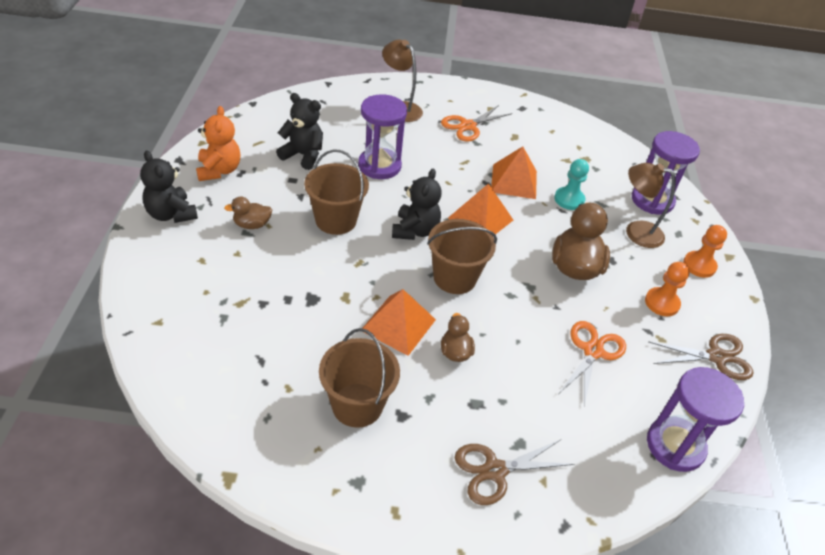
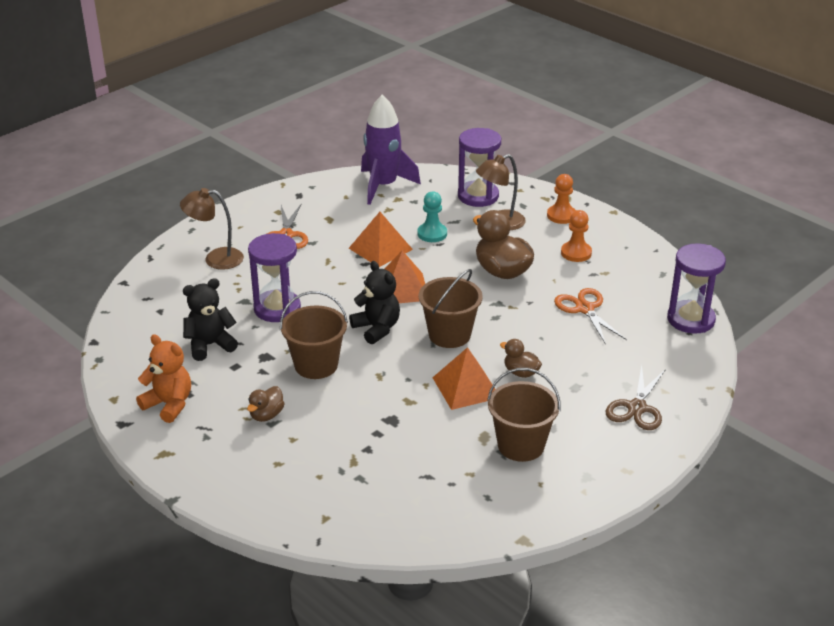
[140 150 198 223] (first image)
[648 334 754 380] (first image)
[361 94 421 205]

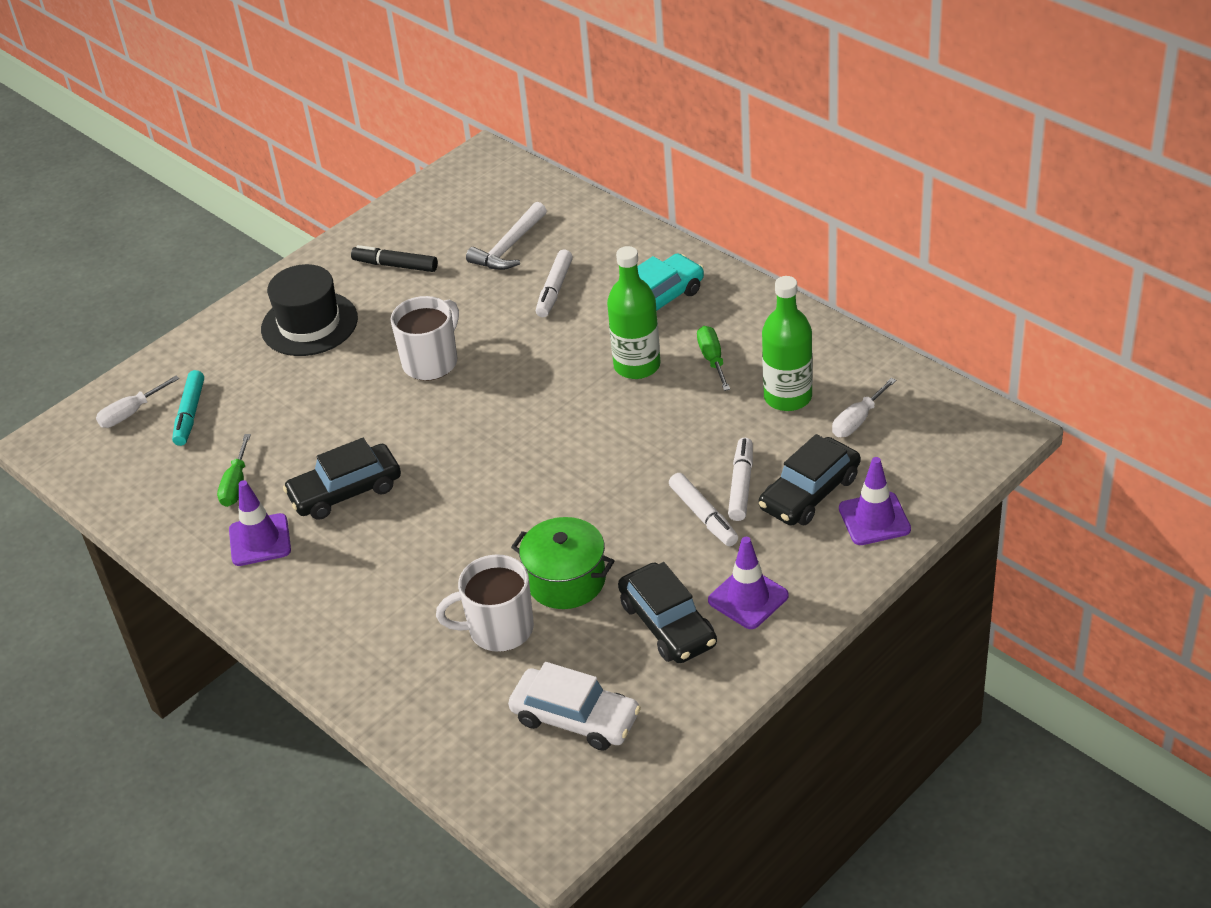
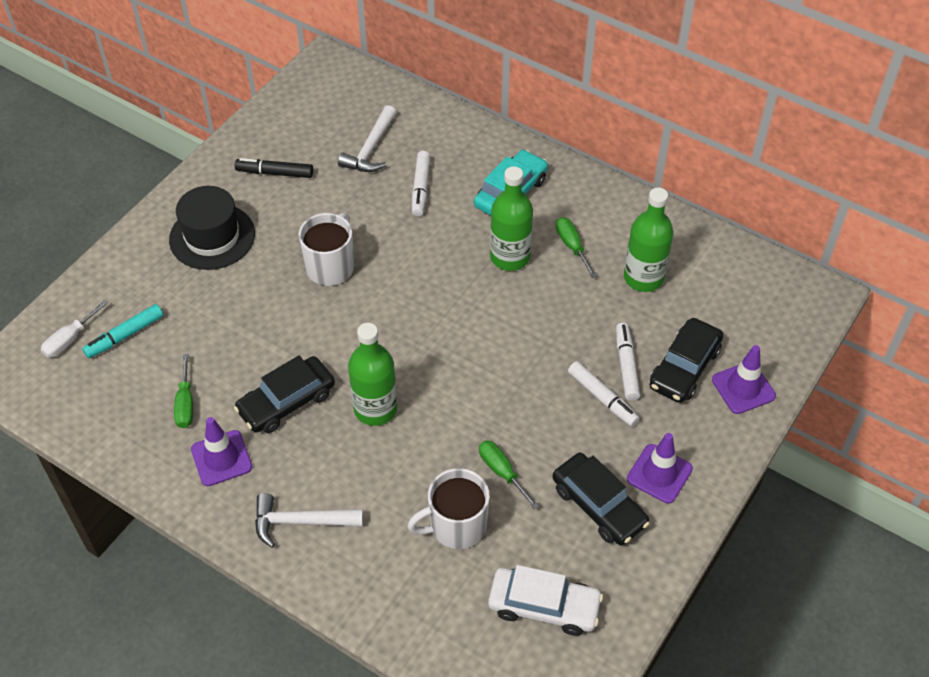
[82 304 163 358]
[832 378 896 437] (first image)
[479 441 539 509]
[348 323 397 426]
[255 493 363 548]

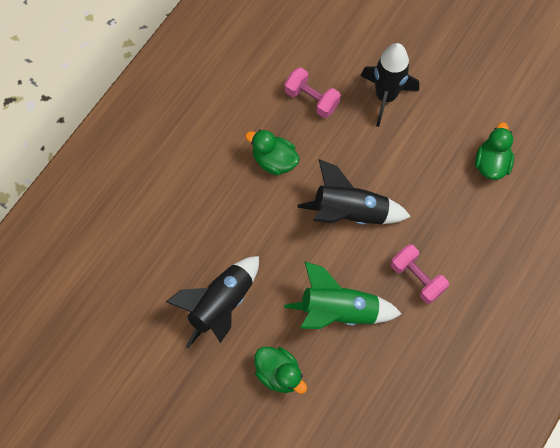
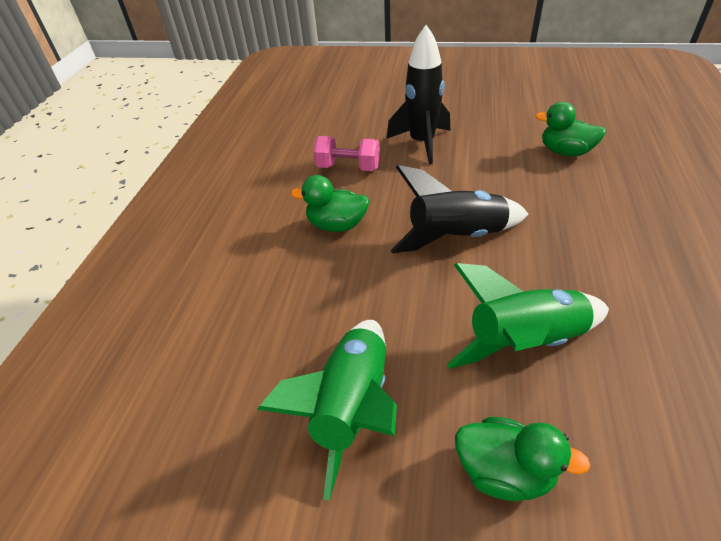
[535 102 606 156]
[391 244 449 304] (first image)
[257 320 397 501]

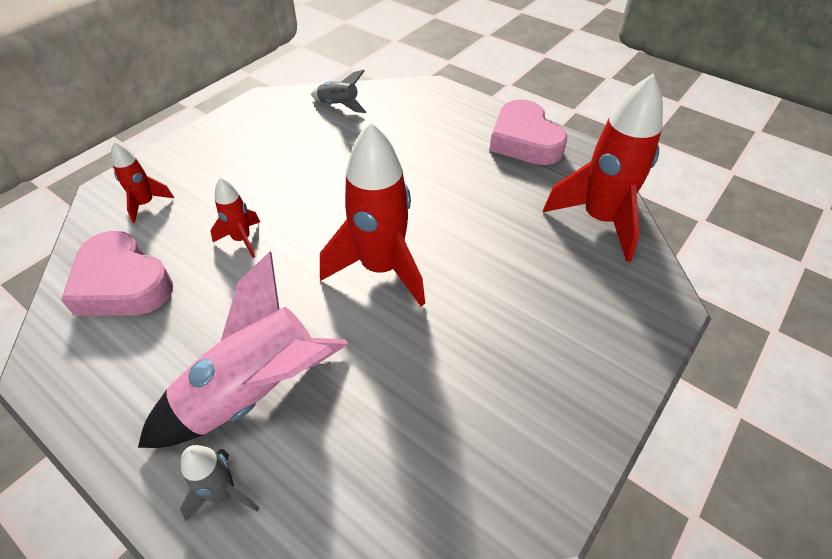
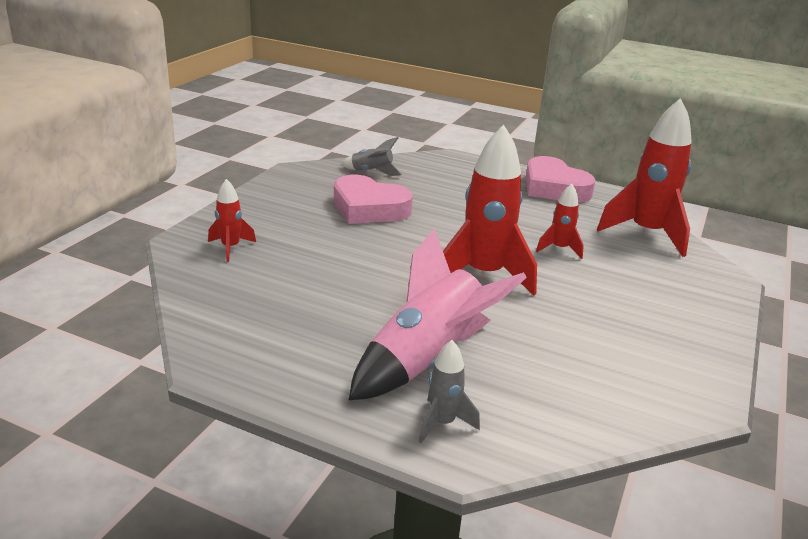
[536 184 584 259]
[334 175 413 224]

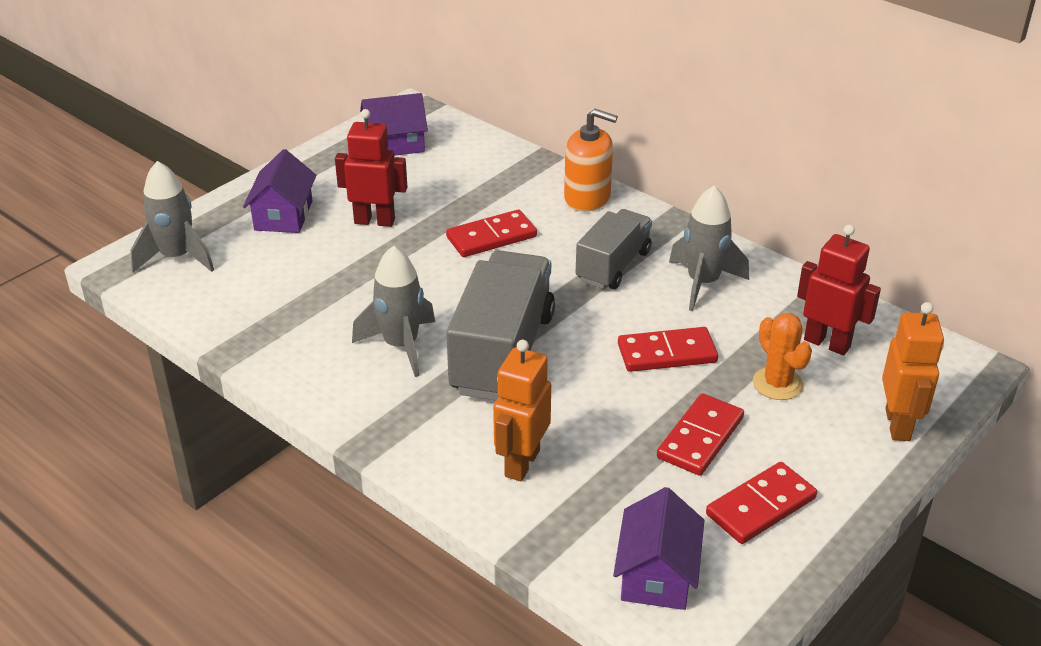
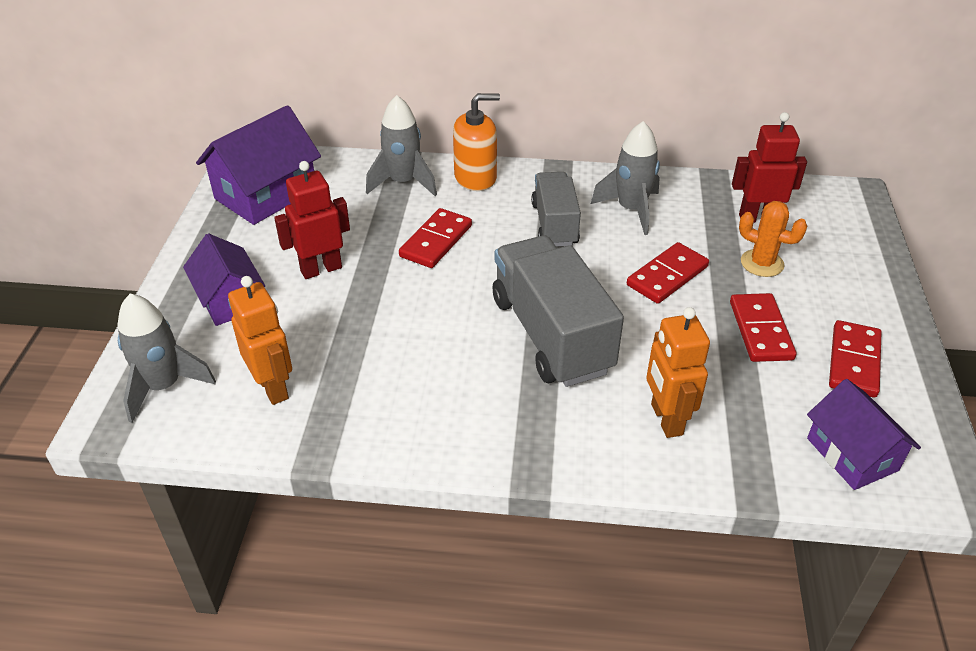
[196 105 321 225]
[366 95 437 196]
[228 276 292 405]

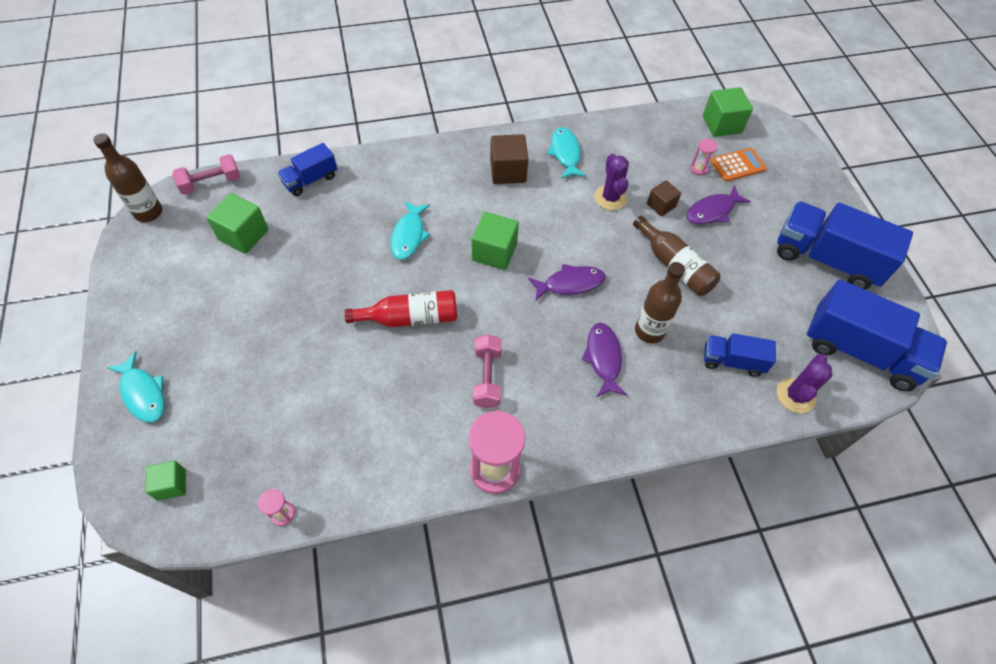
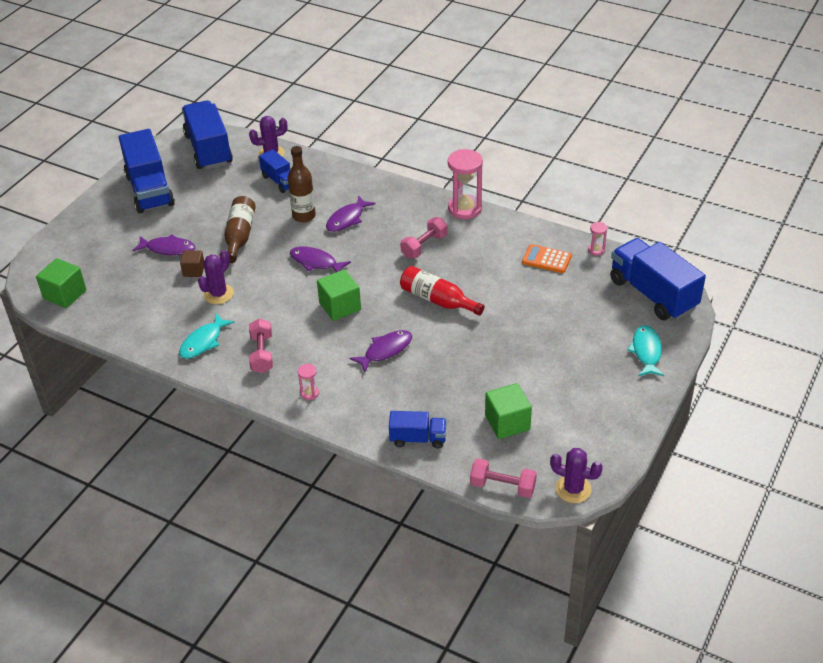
[550 448 603 503]
[249 318 273 373]
[298 364 319 400]
[522 244 572 273]
[350 330 412 372]
[610 238 706 320]

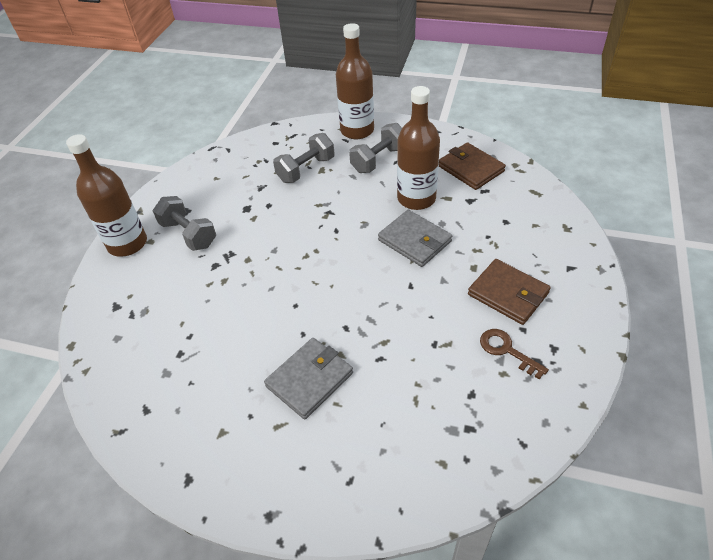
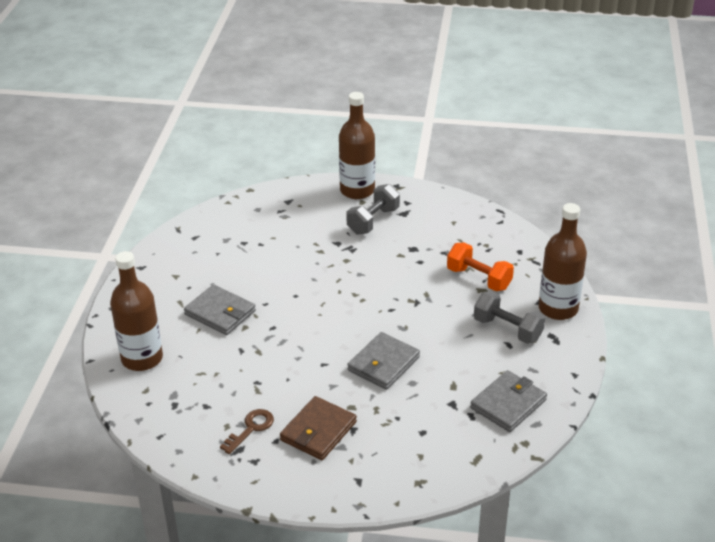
[110 251 163 371]
[447 243 514 291]
[470 370 547 432]

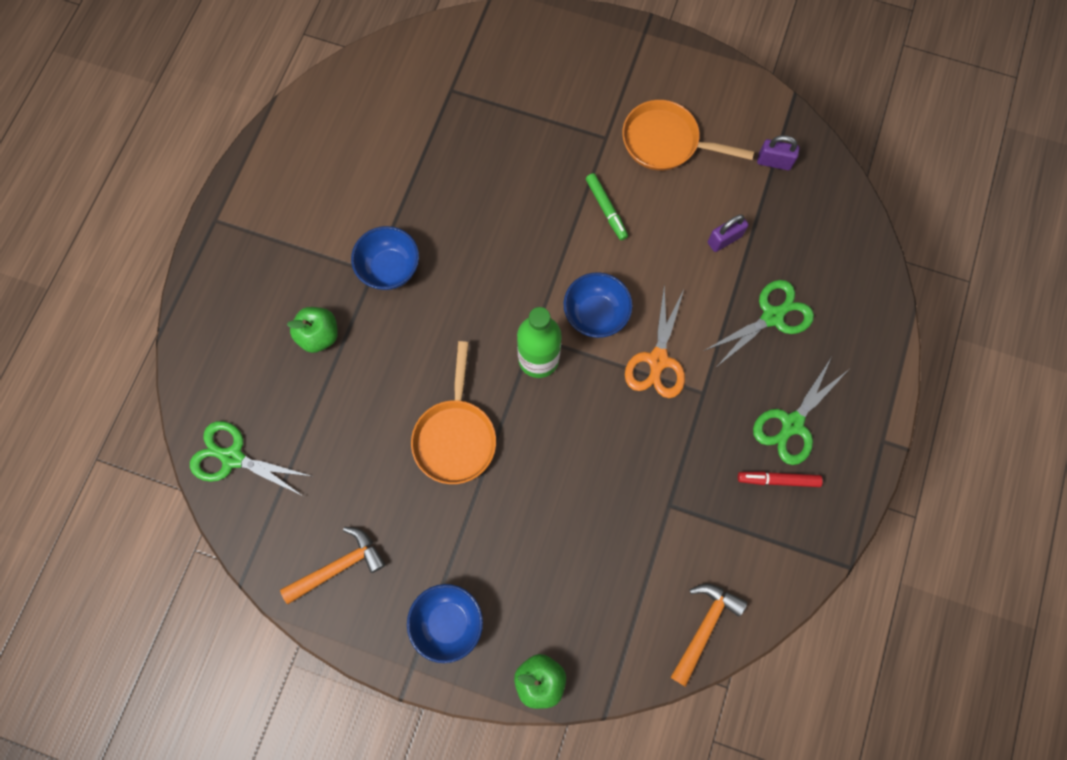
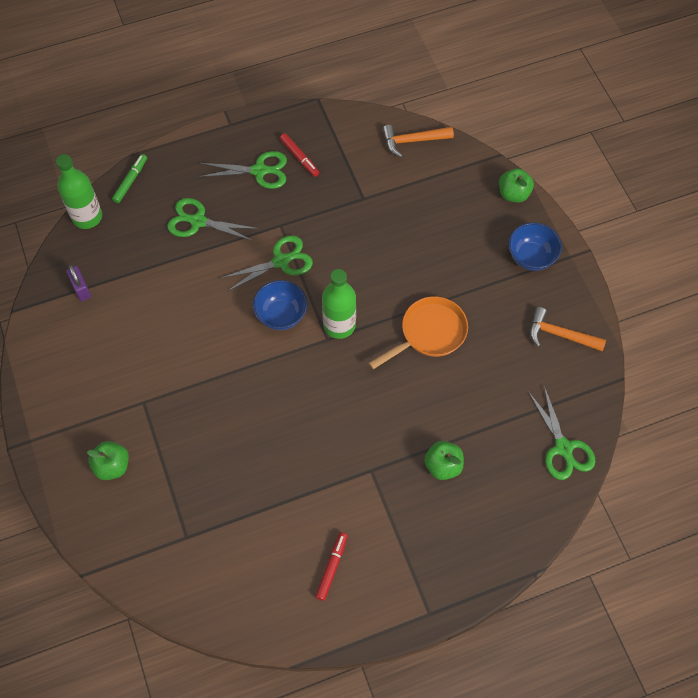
[622 100 754 171] (first image)
[112 154 147 203]
[708 214 748 252] (first image)
[351 226 419 290] (first image)
[221 235 313 292]
[56 154 102 229]
[87 441 129 480]
[315 532 348 601]

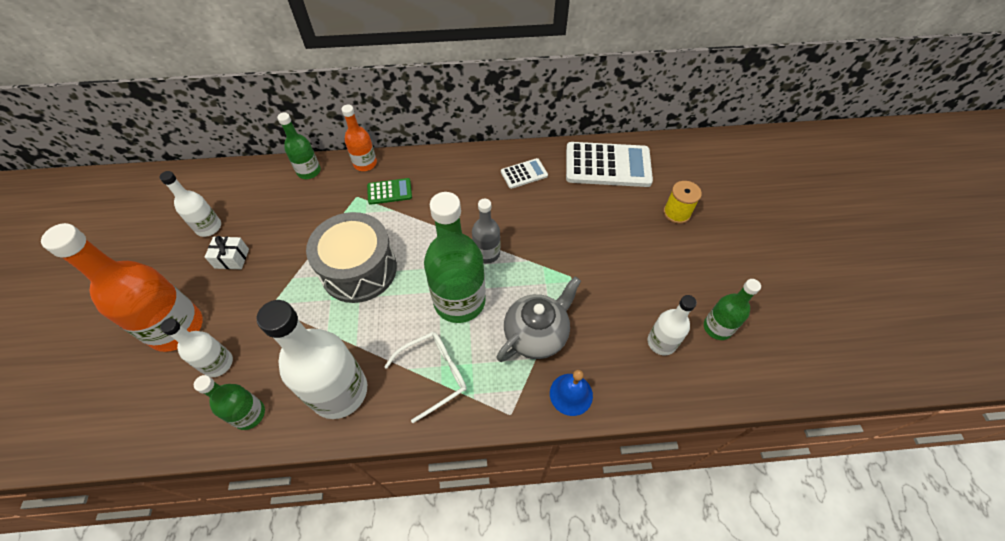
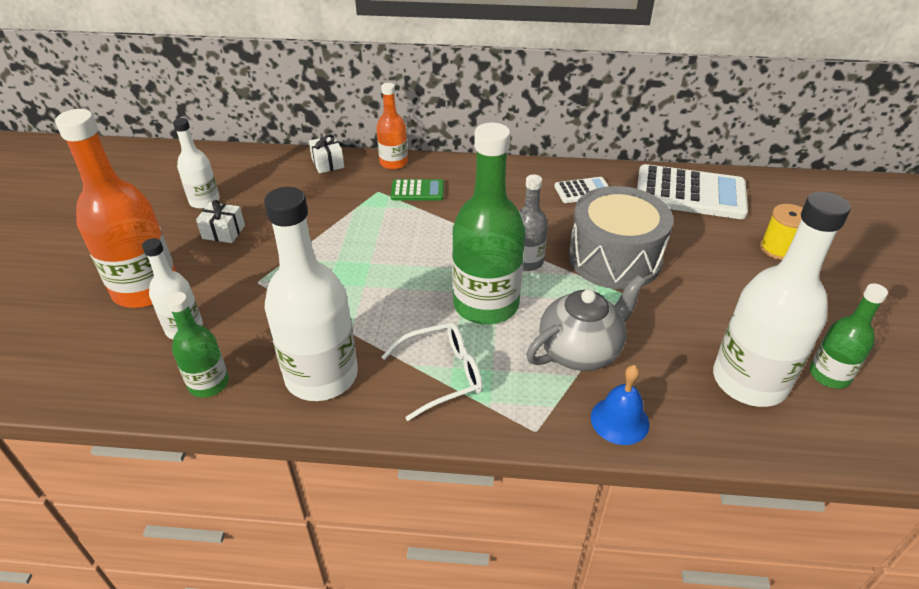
[309 134 344 173]
[569 186 673 290]
[713 192 851 407]

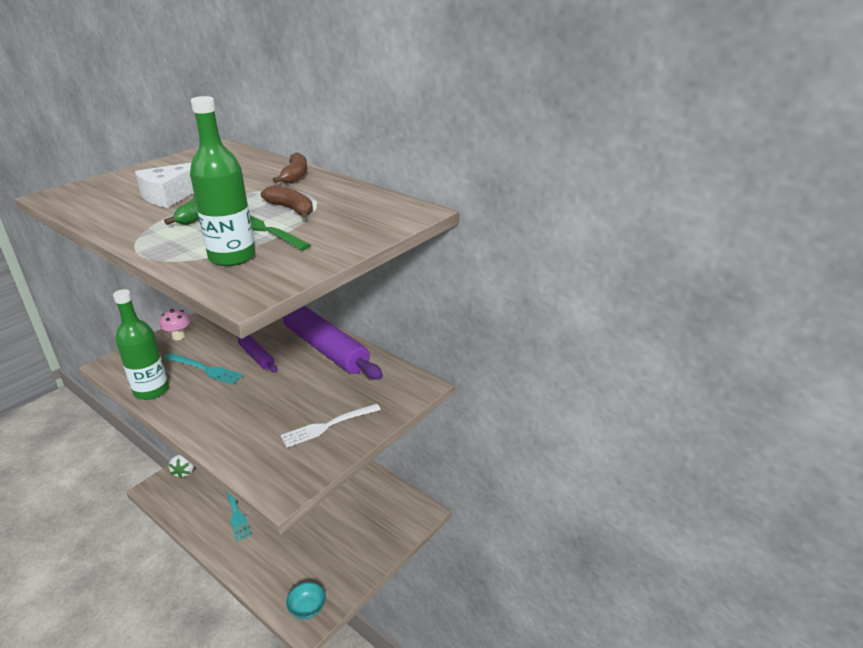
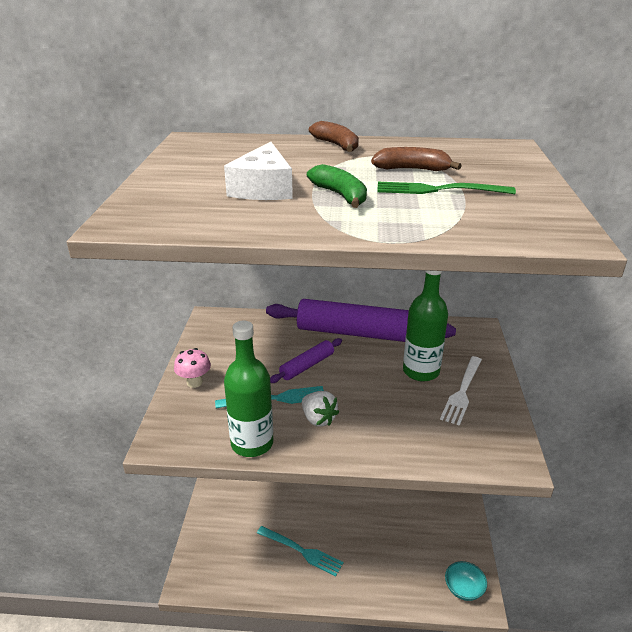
[403 270 448 382]
[270 338 342 383]
[302 391 339 427]

